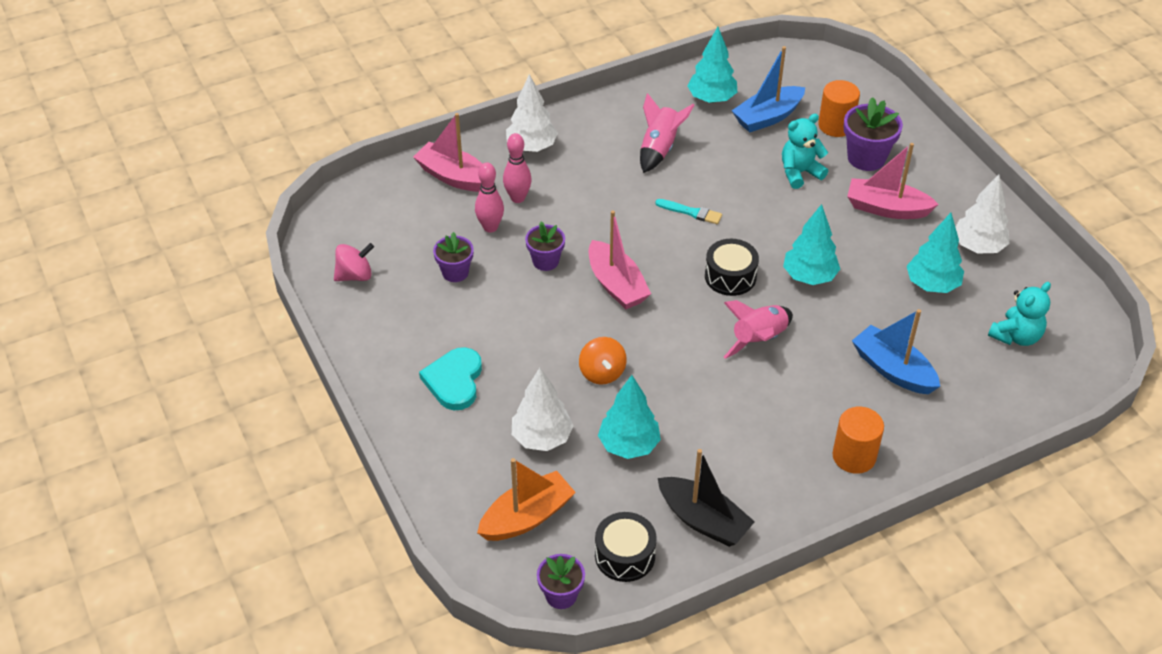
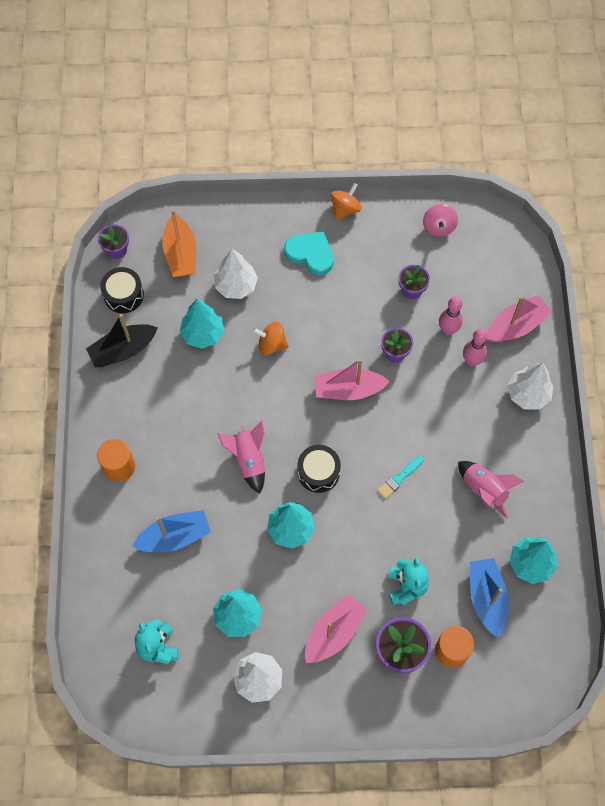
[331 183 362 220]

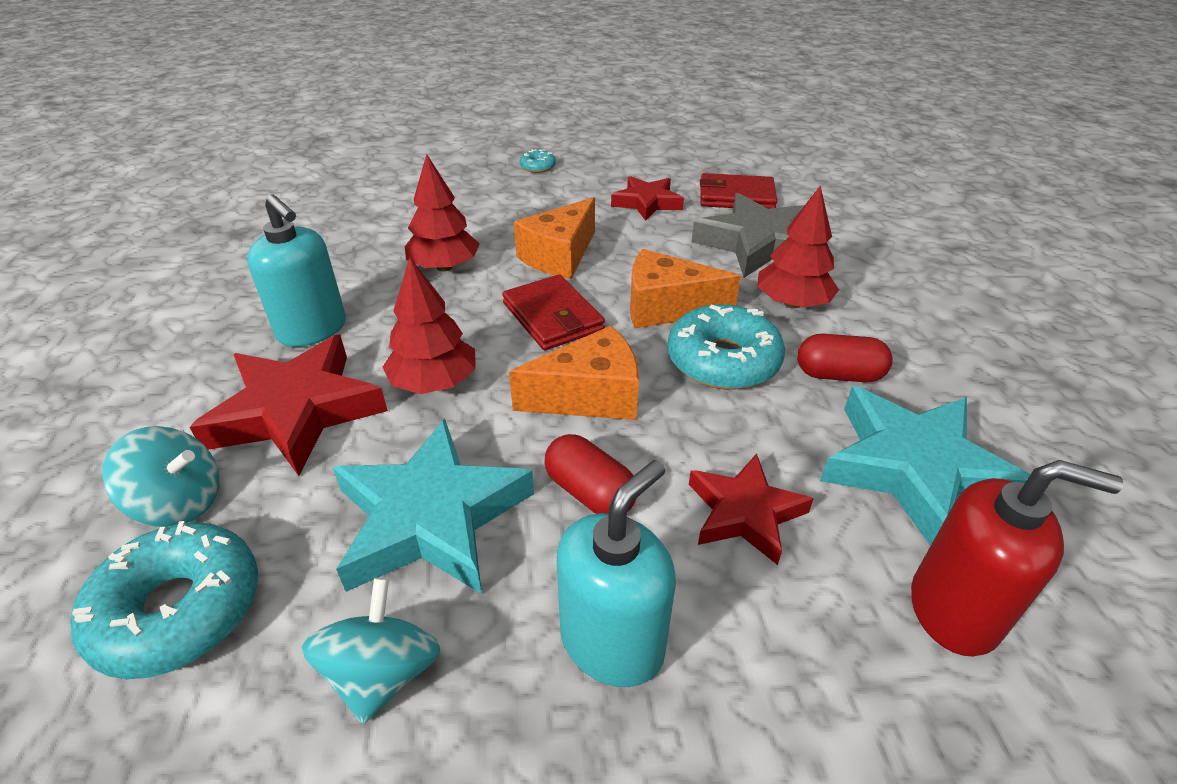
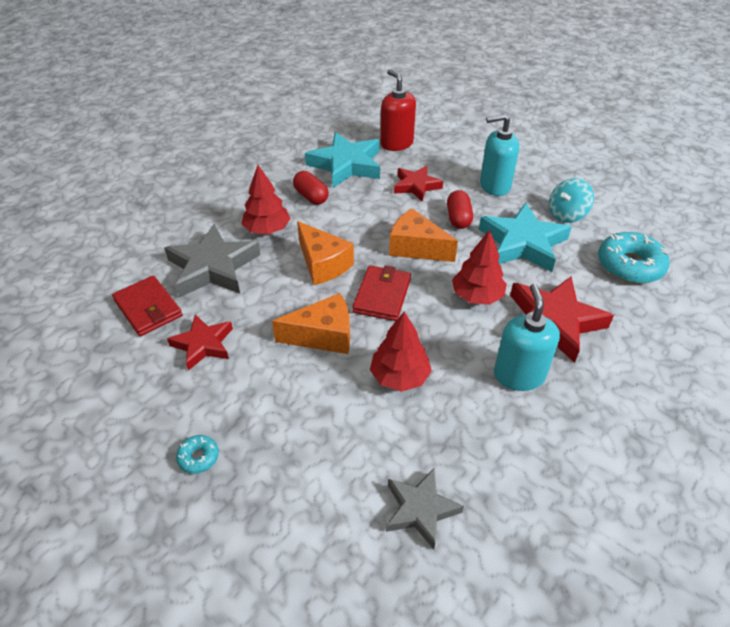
[668 304 785 390] (first image)
[102 426 219 527] (first image)
[386 469 464 550]

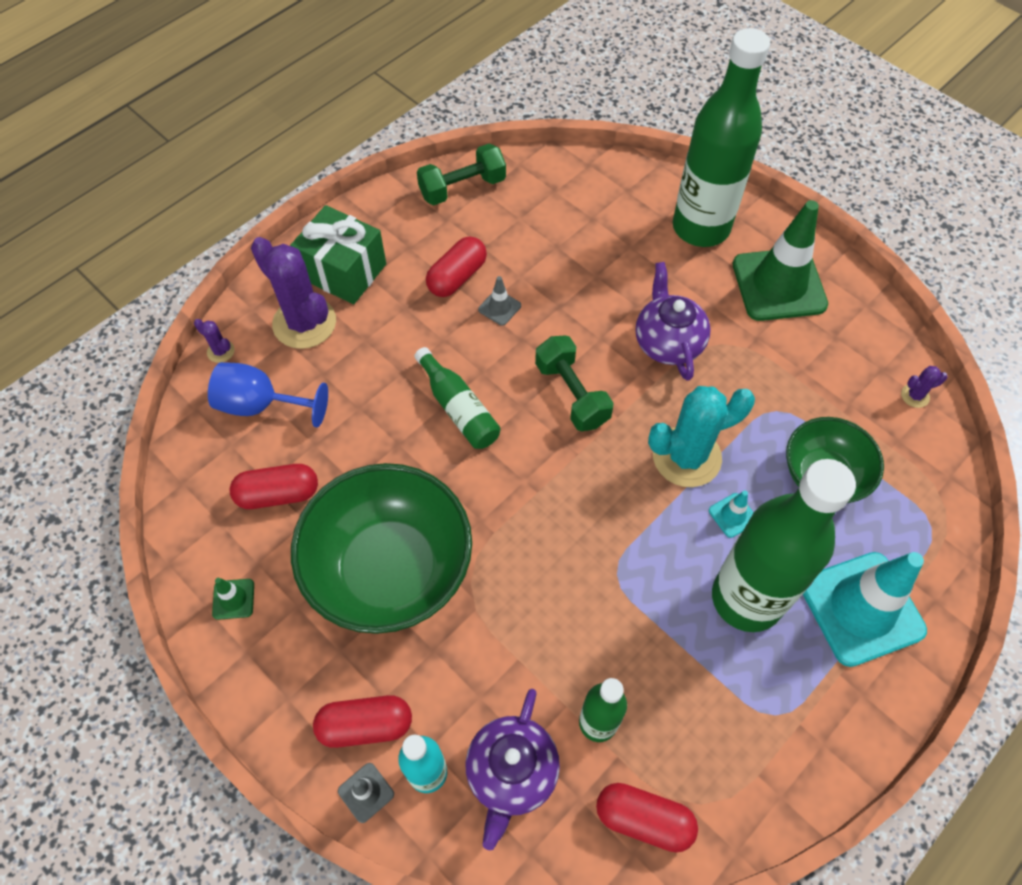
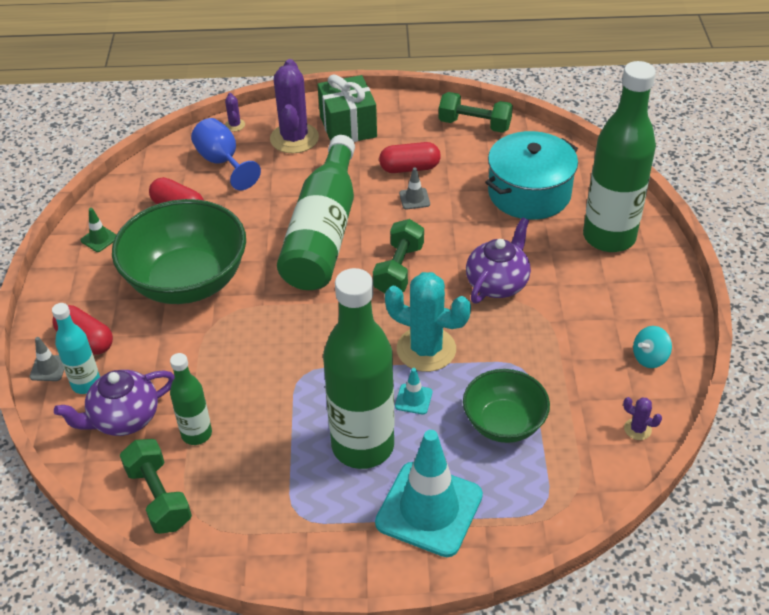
[733 200 828 321] (first image)
[277 135 355 290]
[120 439 192 534]
[485 131 578 220]
[633 326 672 368]

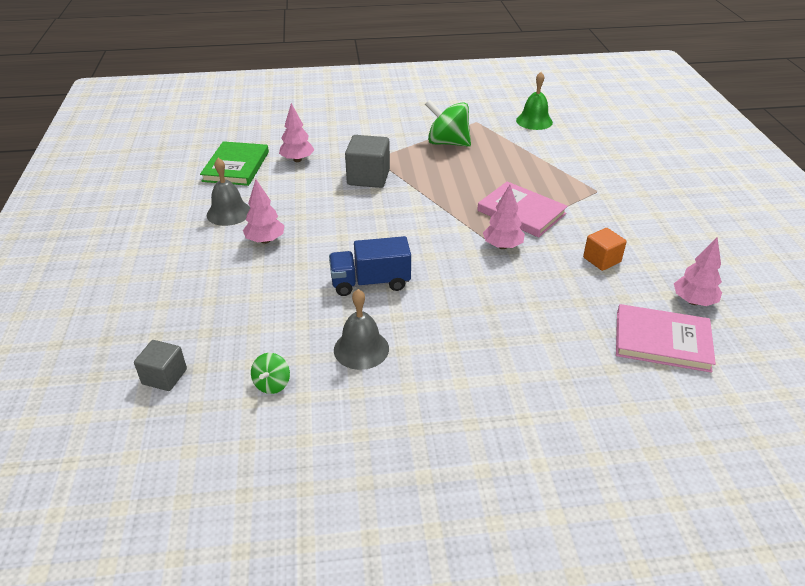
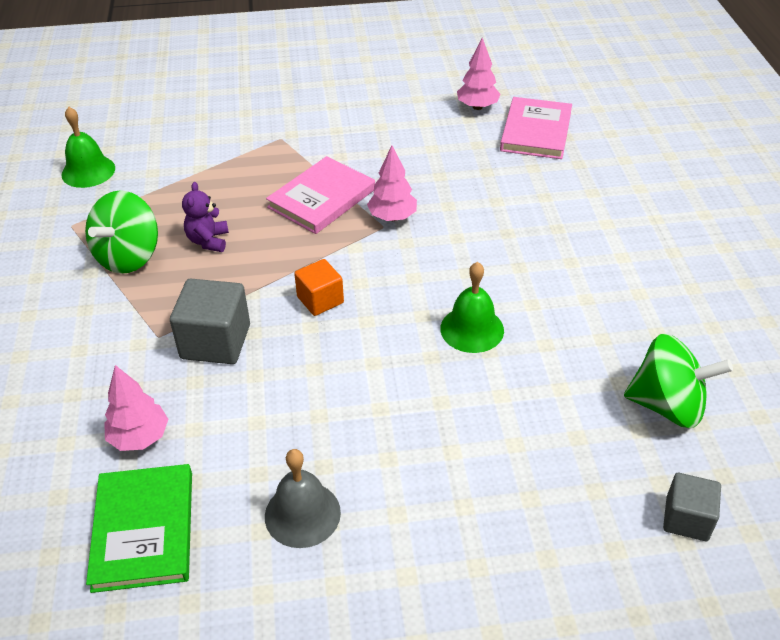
[86 464 192 593]
[243 179 285 244] (first image)
[294 259 344 316]
[440 262 504 353]
[334 289 389 370] (first image)
[624 334 733 428]
[182 182 229 252]

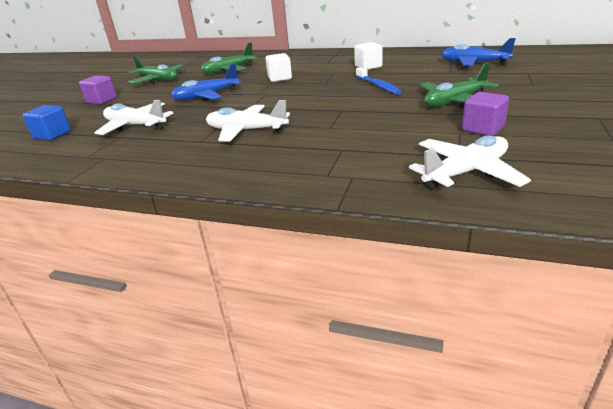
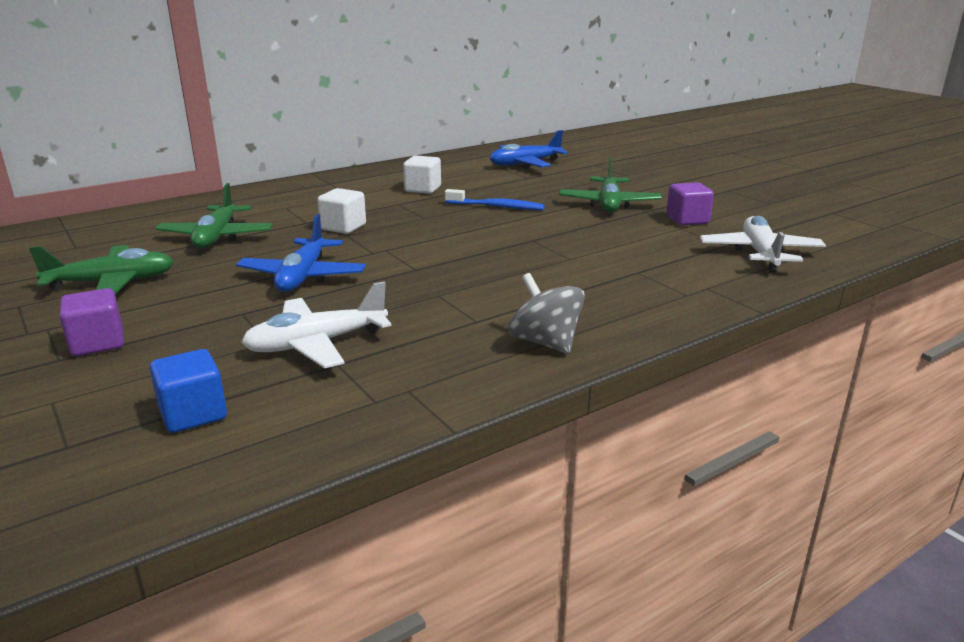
[206 100 290 142] (first image)
[508 273 585 354]

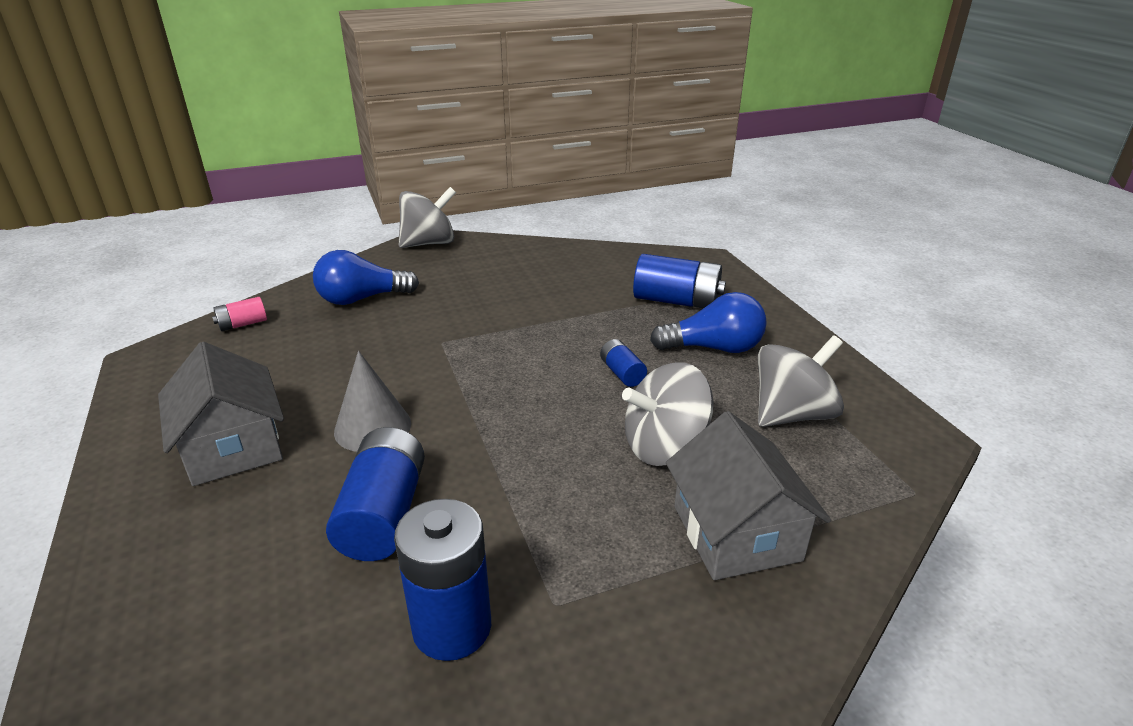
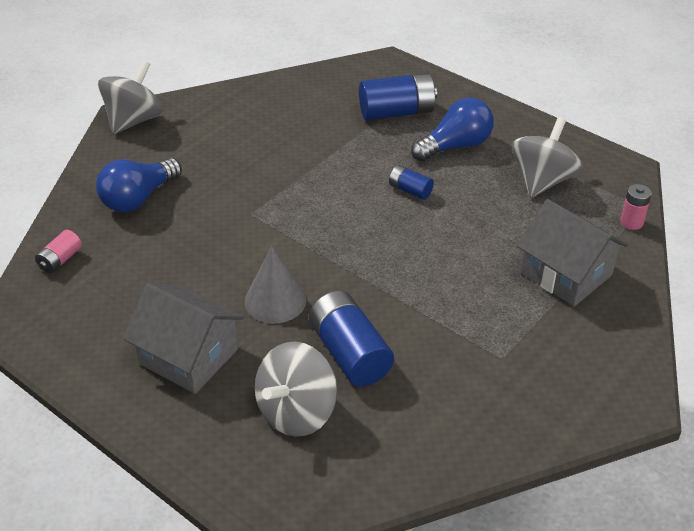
[255 342 337 436]
[394 499 491 661] (first image)
[620 184 652 230]

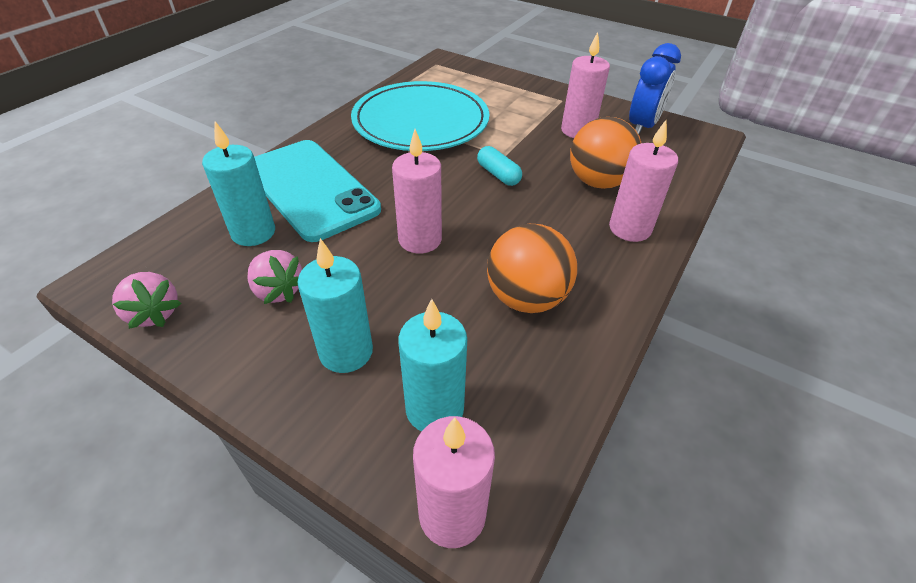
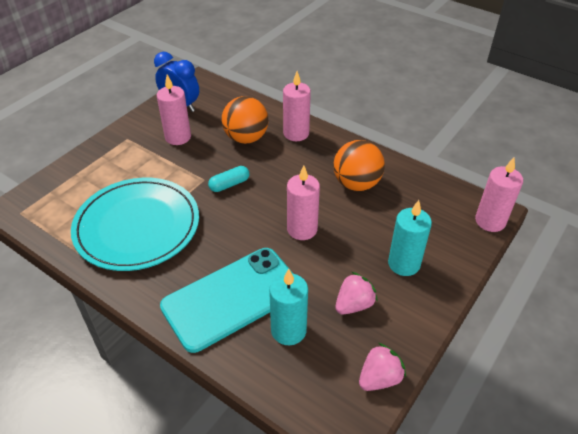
[398 299 467 431] (first image)

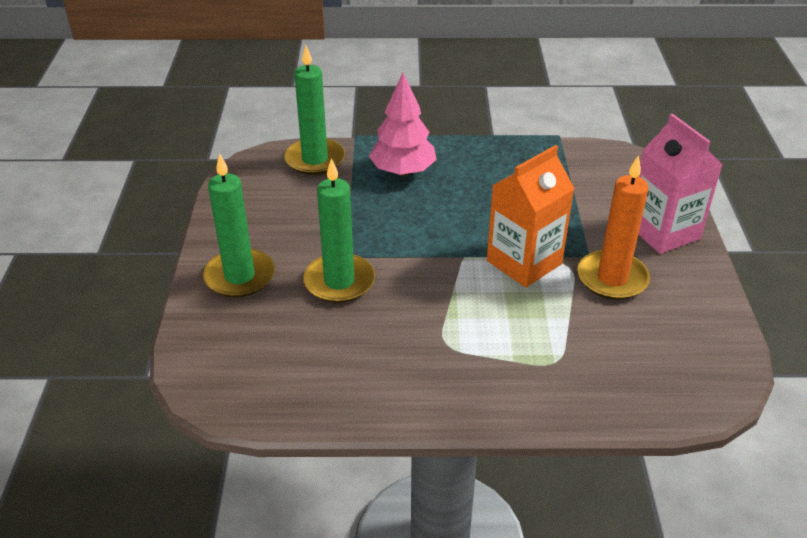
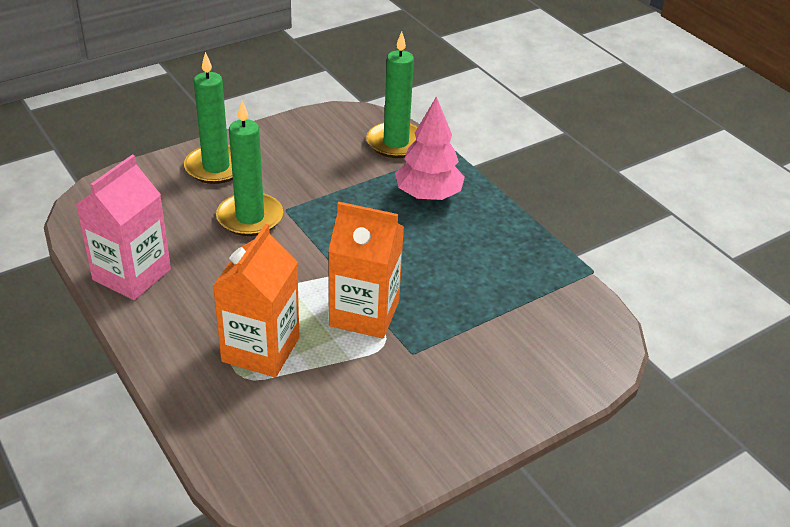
[76 154 171 300]
[577 155 650 300] (first image)
[213 224 300 377]

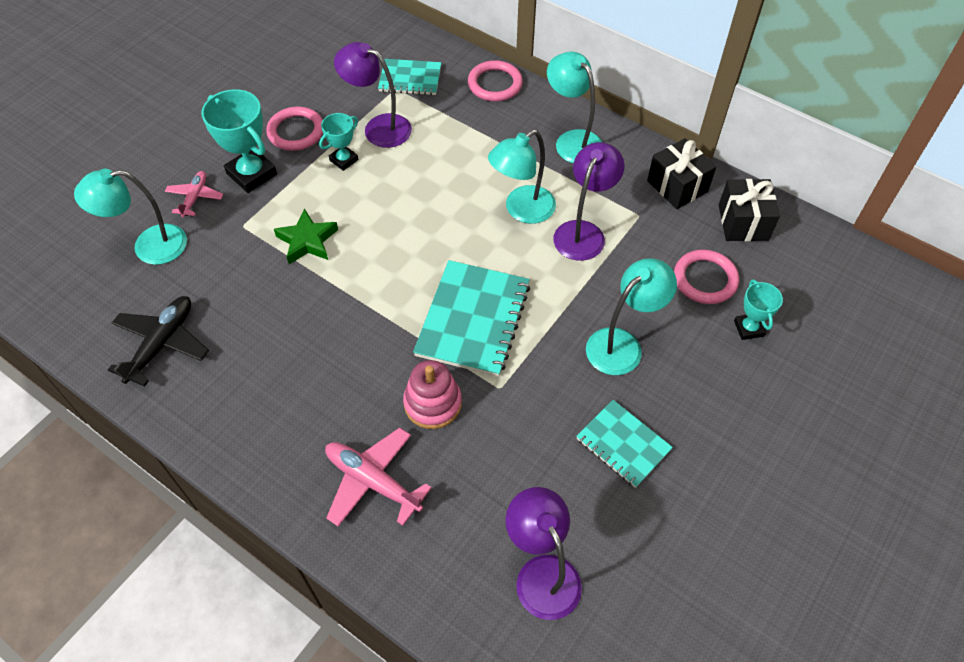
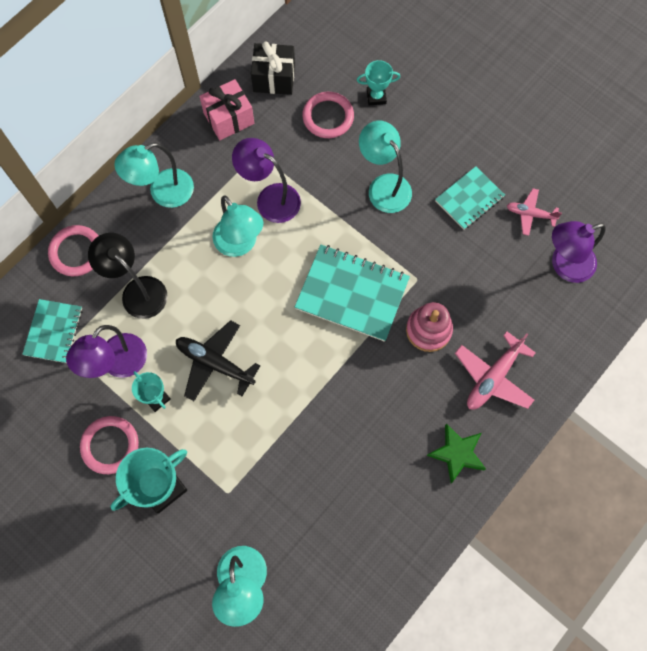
[199 79 254 140]
[507 188 562 236]
[427 424 486 483]
[176 320 260 401]
[88 233 168 319]

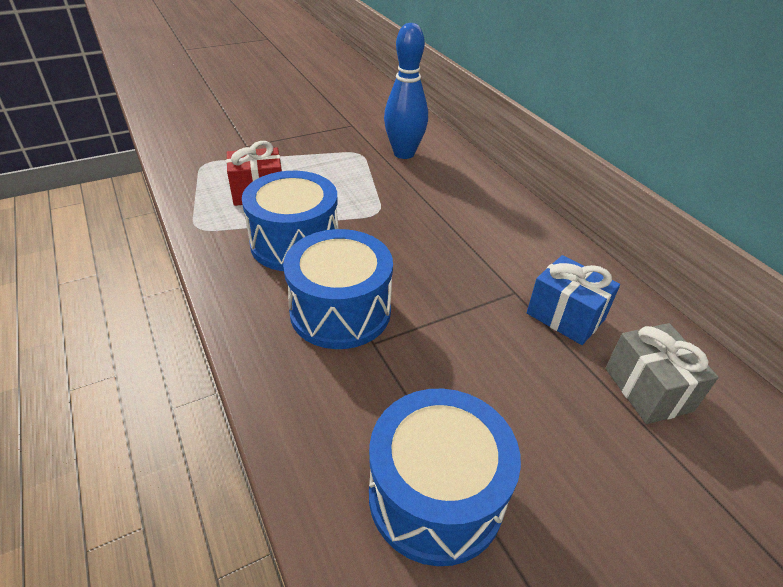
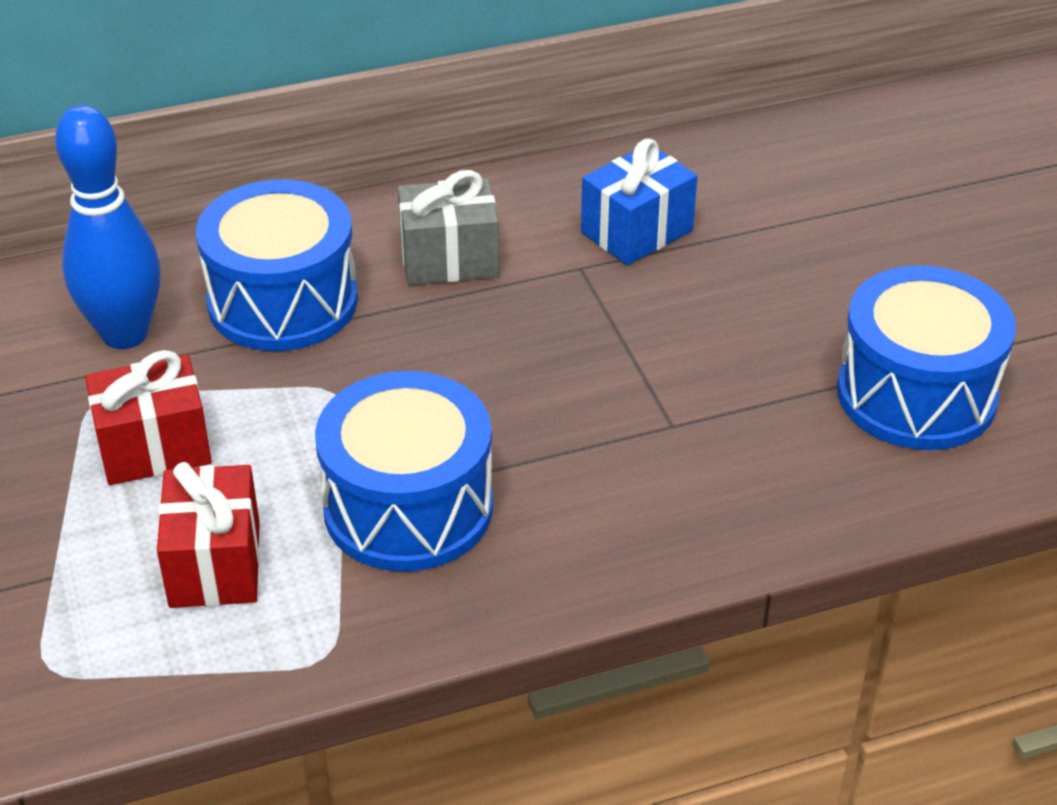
[196 179 358 351]
[398 170 499 285]
[85 350 212 485]

